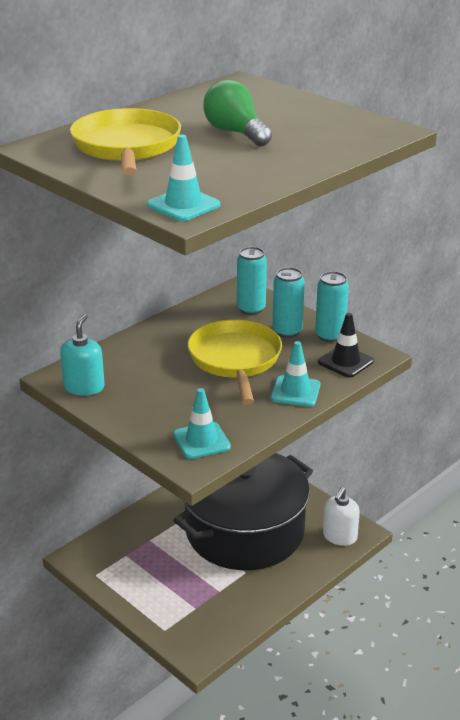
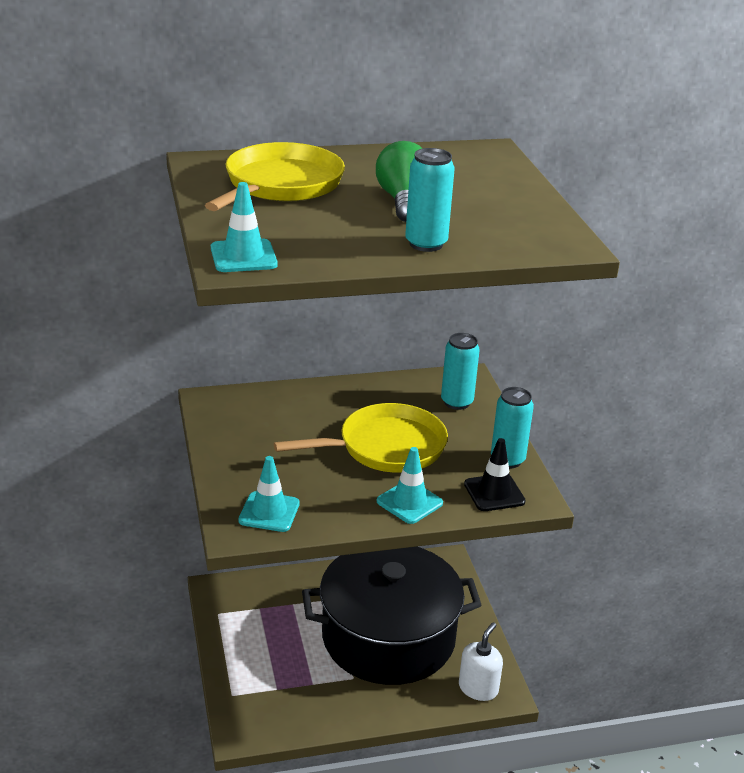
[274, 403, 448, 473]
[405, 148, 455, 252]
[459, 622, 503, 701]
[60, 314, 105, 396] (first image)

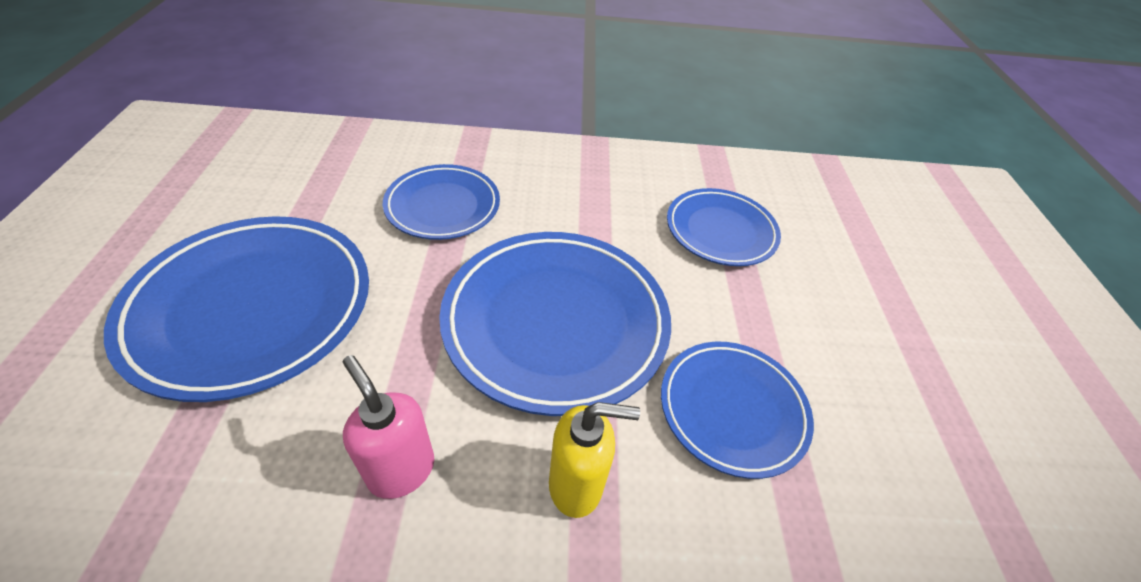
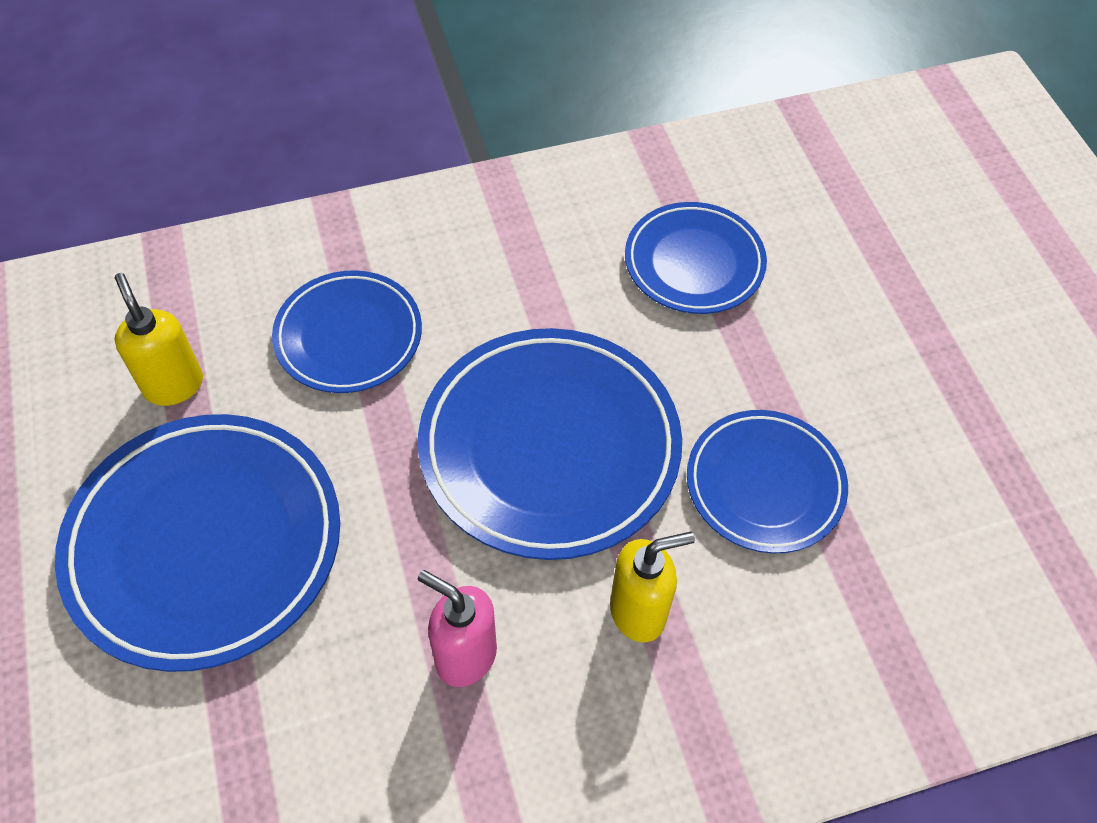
[114, 273, 203, 406]

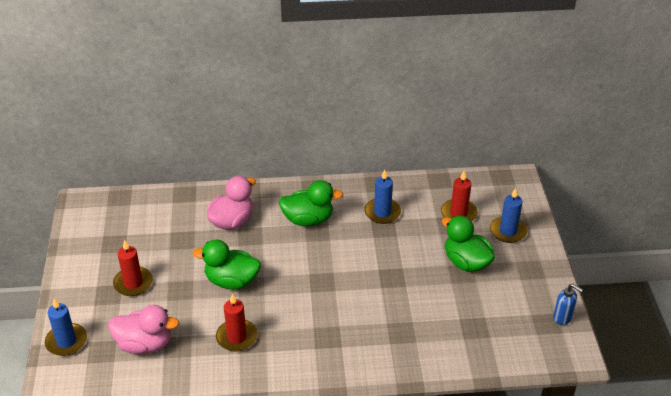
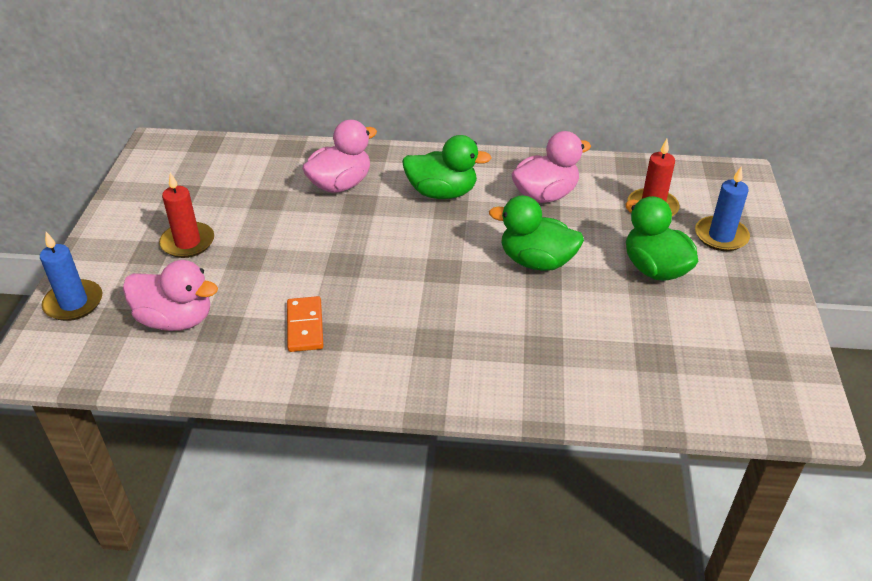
[287, 296, 323, 352]
[489, 195, 584, 271]
[511, 131, 591, 203]
[553, 284, 583, 325] (first image)

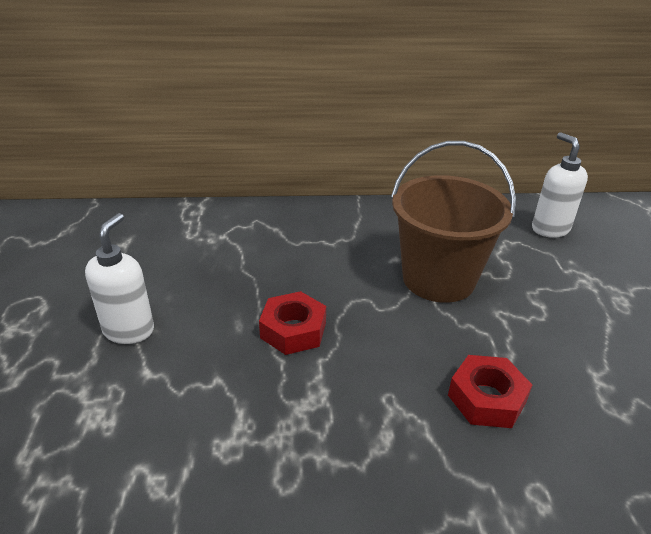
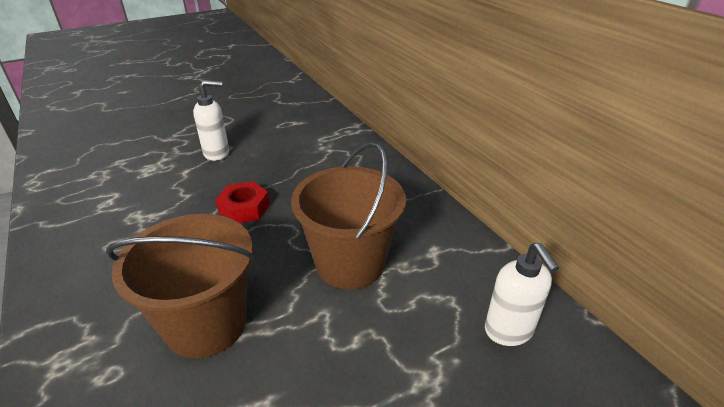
[106, 214, 255, 359]
[485, 243, 559, 346]

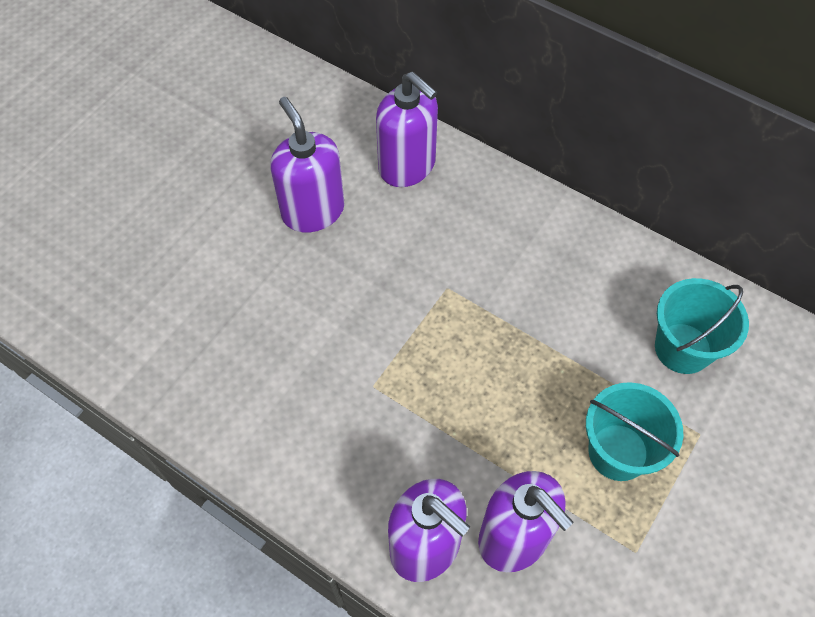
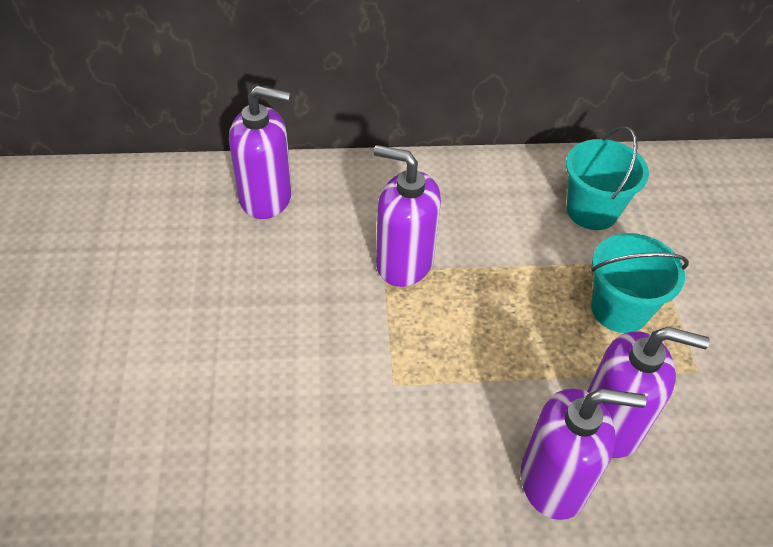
[374, 145, 441, 287]

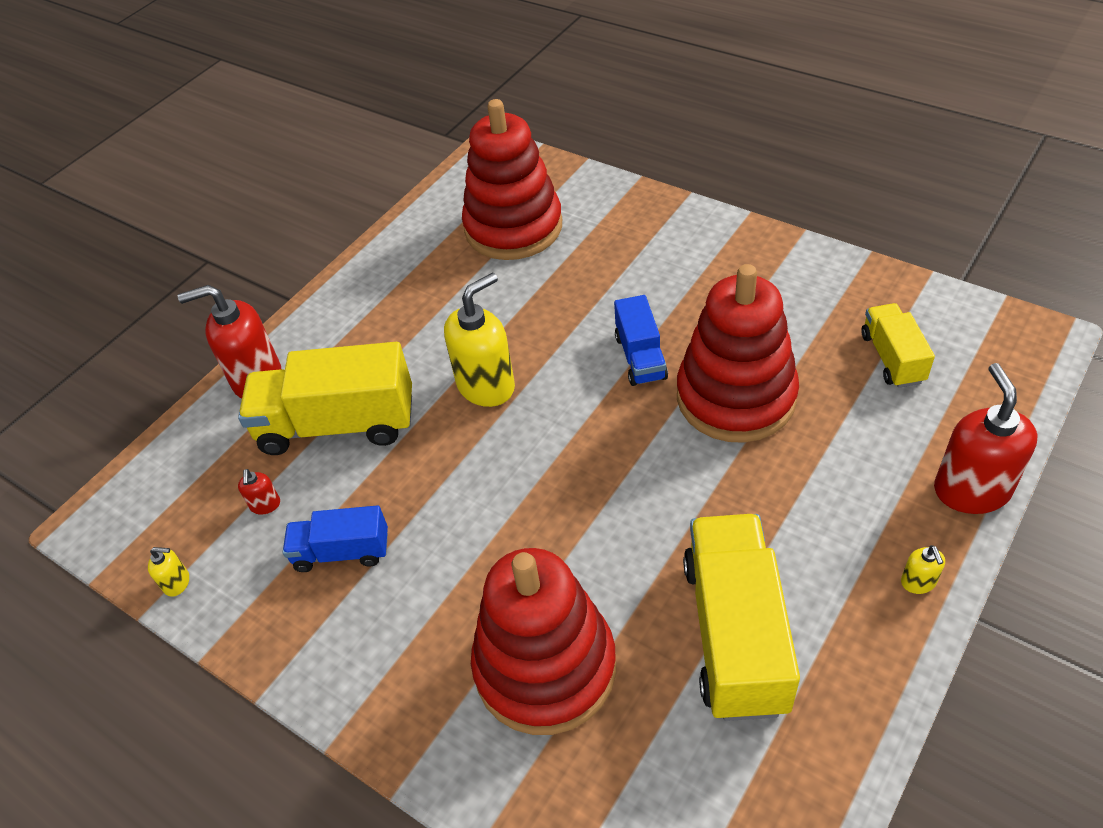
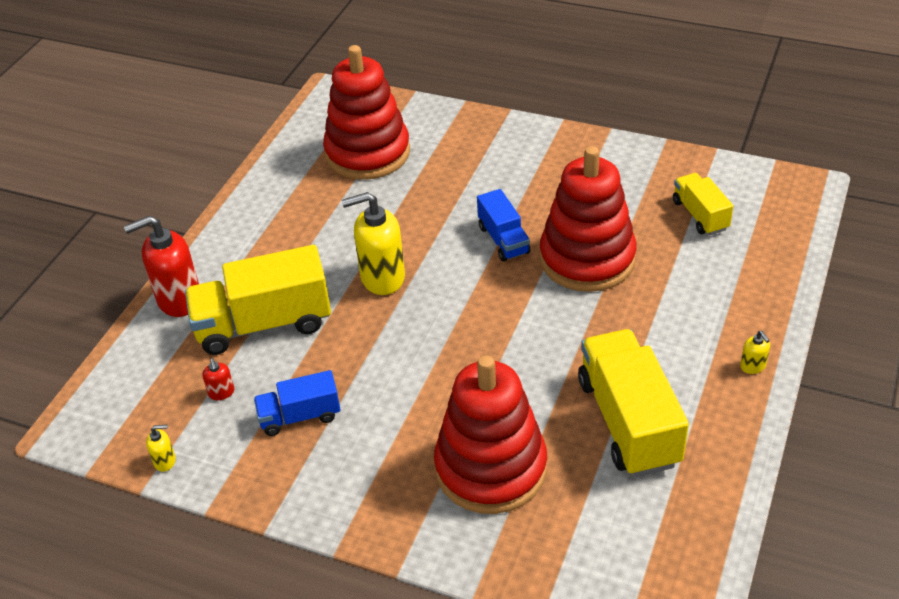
[342, 192, 405, 295]
[934, 363, 1037, 514] (first image)

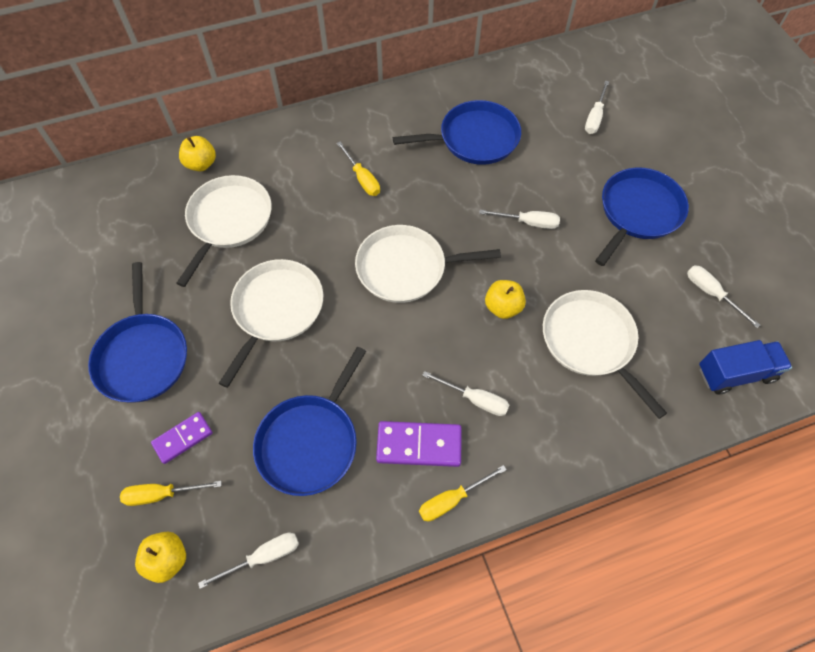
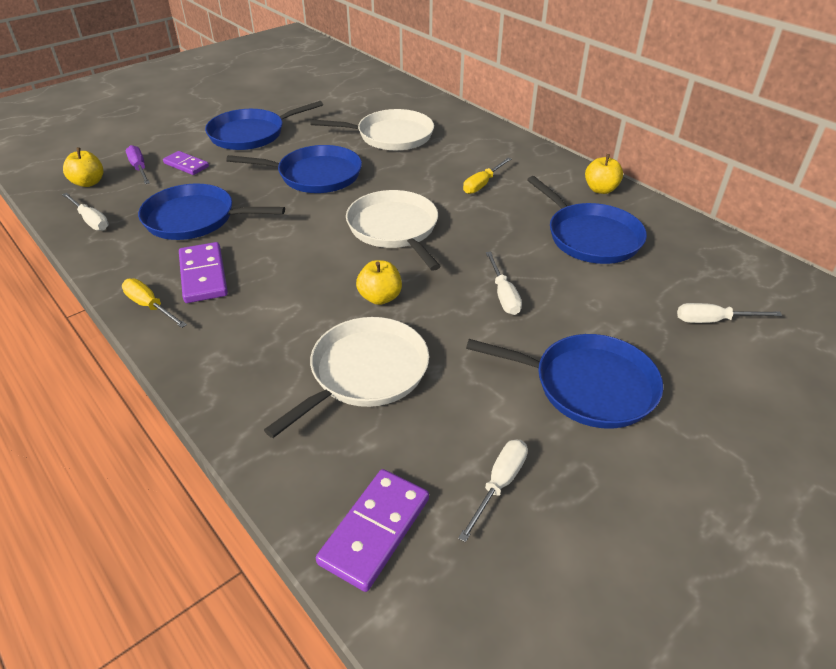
[126, 145, 150, 184]
[226, 145, 362, 193]
[316, 469, 429, 592]
[585, 154, 623, 194]
[422, 371, 509, 416] (first image)

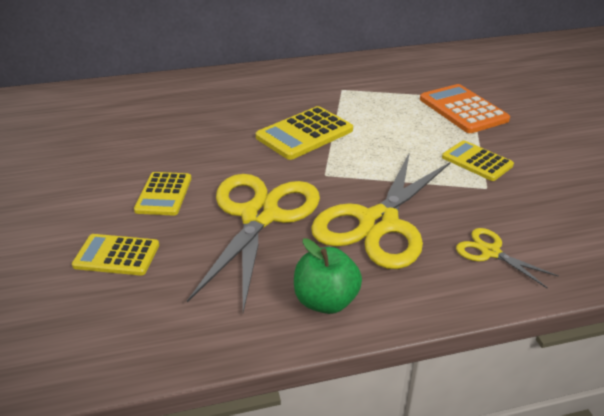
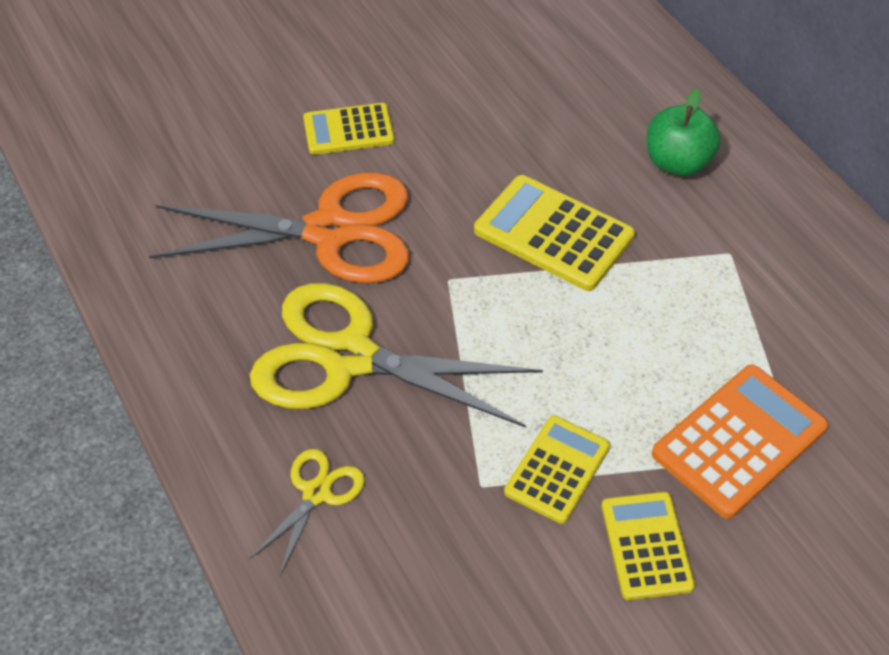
[149, 173, 409, 283]
[601, 492, 695, 600]
[647, 89, 721, 176]

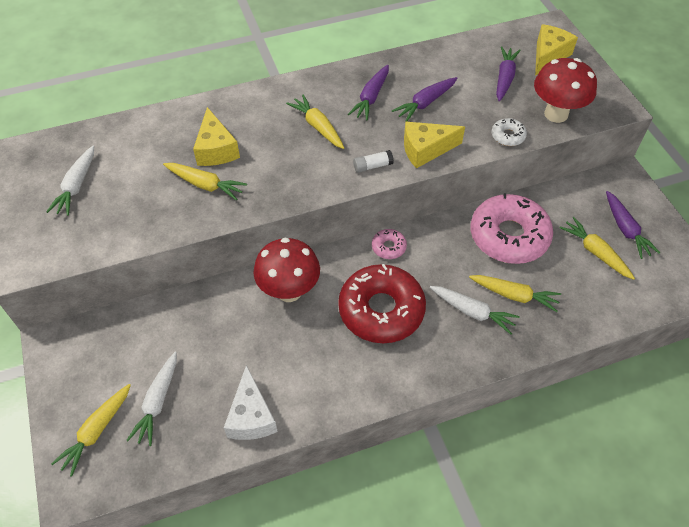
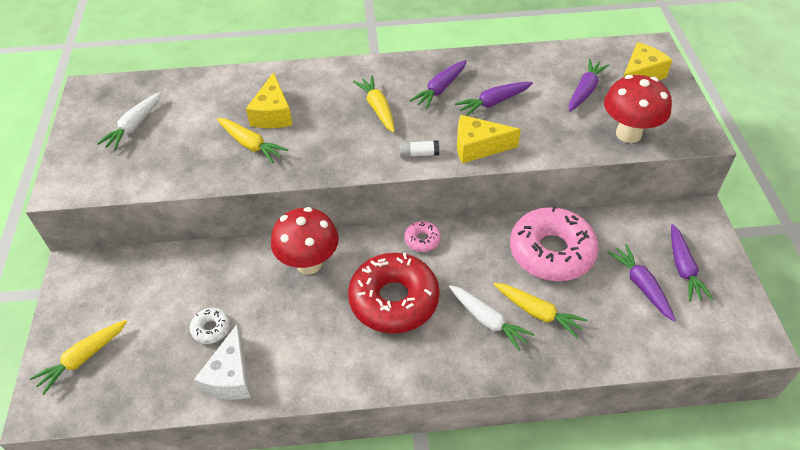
[190, 308, 231, 344]
[608, 244, 676, 321]
[126, 352, 177, 446] (first image)

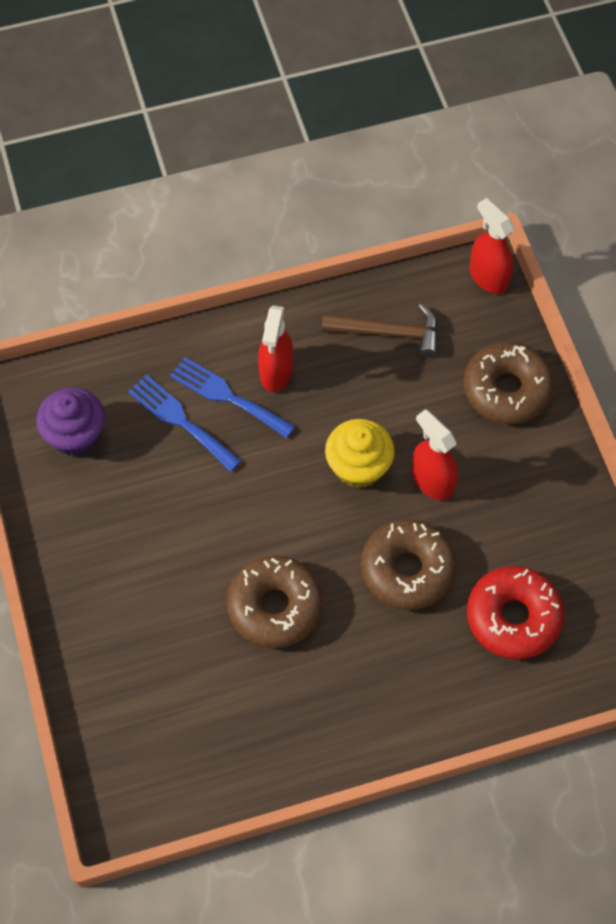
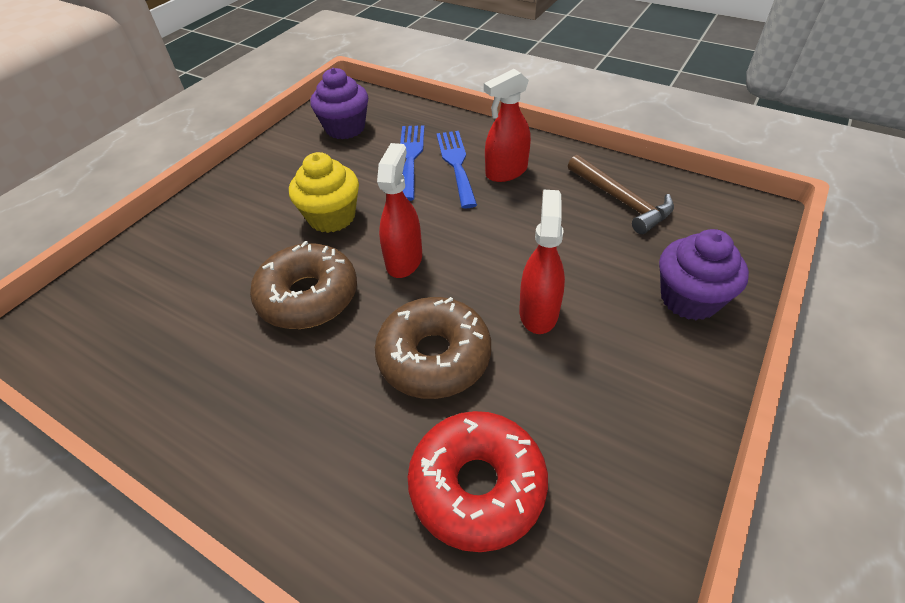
[289, 152, 359, 233]
[377, 143, 422, 278]
[659, 229, 749, 320]

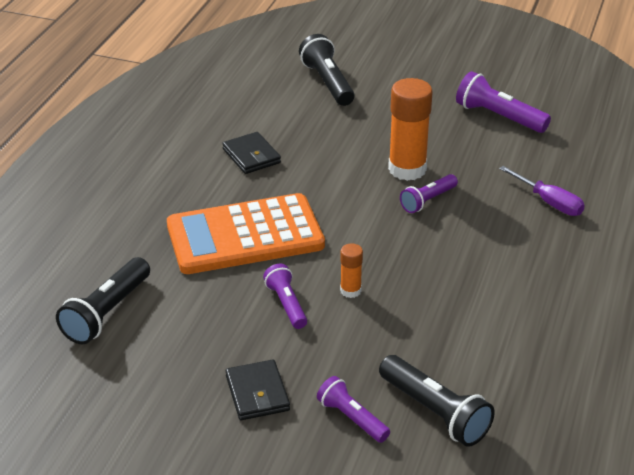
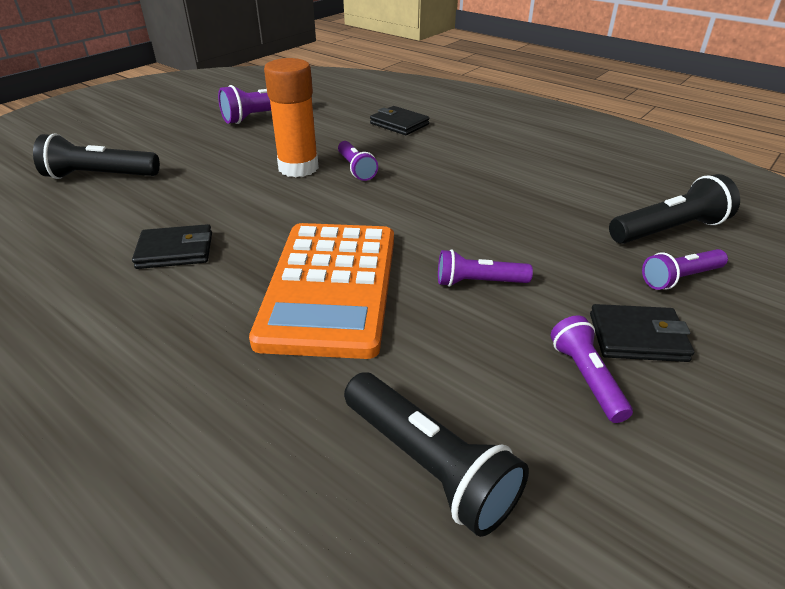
[370, 106, 429, 135]
[550, 315, 633, 423]
[340, 244, 363, 298] (first image)

